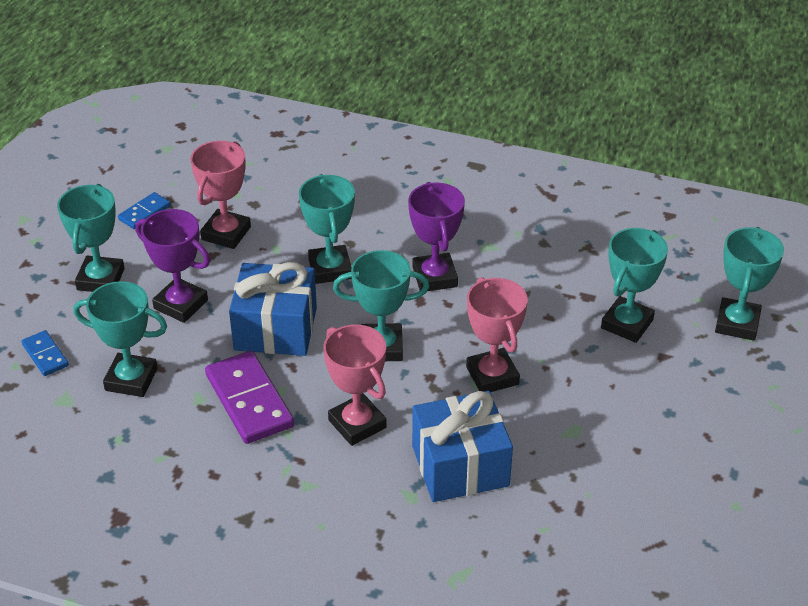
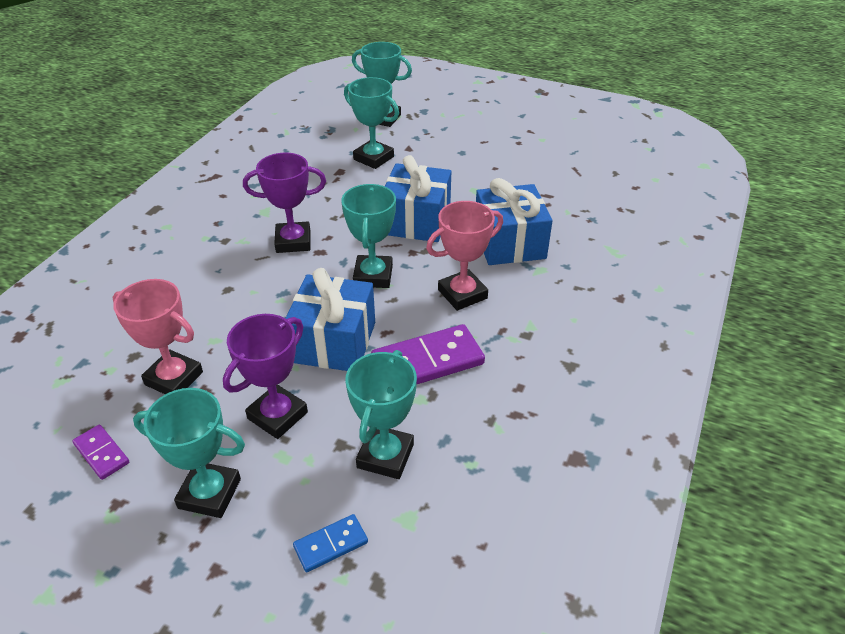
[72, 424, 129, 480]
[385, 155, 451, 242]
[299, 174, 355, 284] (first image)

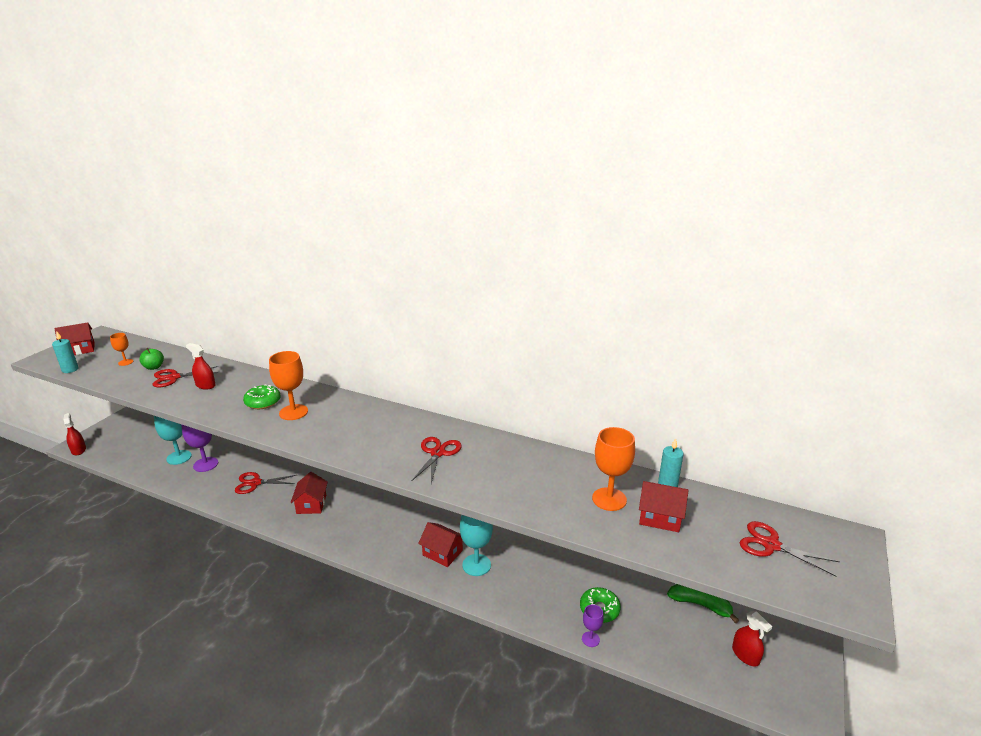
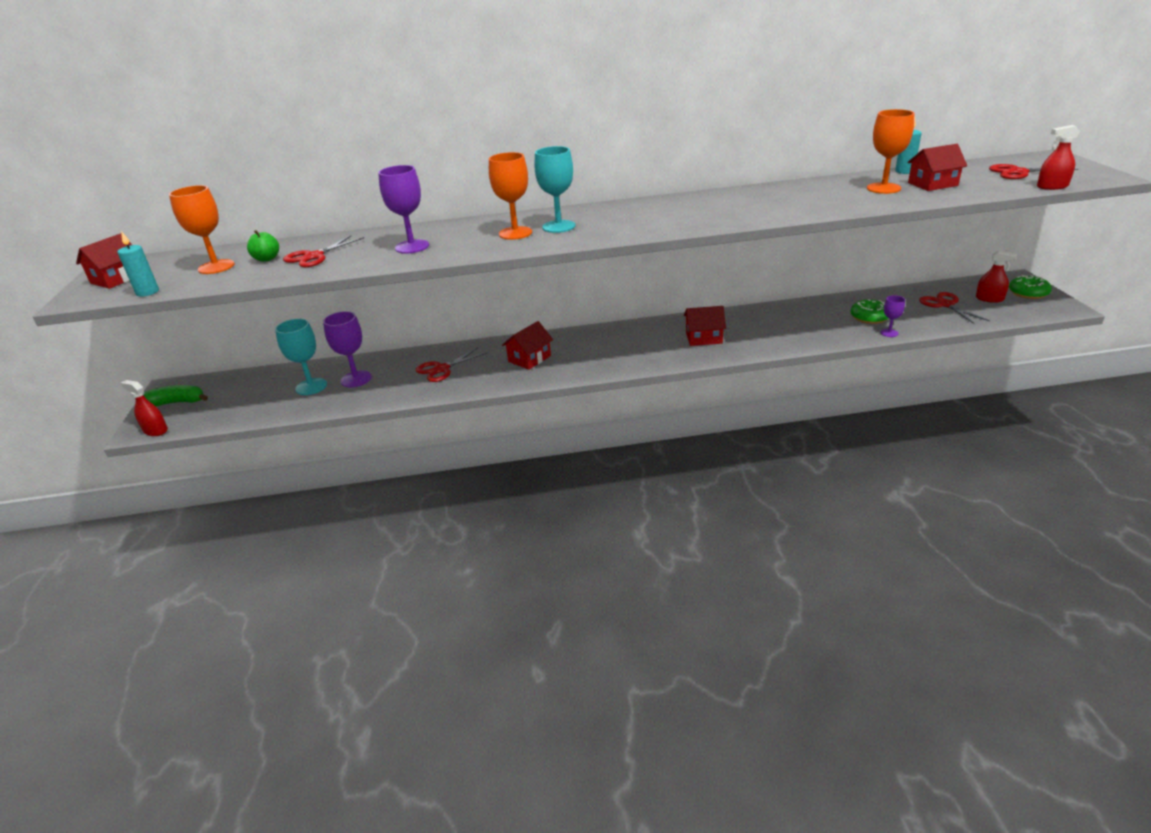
[144, 385, 208, 407]
[169, 185, 235, 274]
[378, 165, 429, 254]
[502, 321, 553, 370]
[535, 146, 575, 233]
[919, 292, 990, 324]
[1009, 275, 1052, 299]
[1037, 125, 1080, 190]

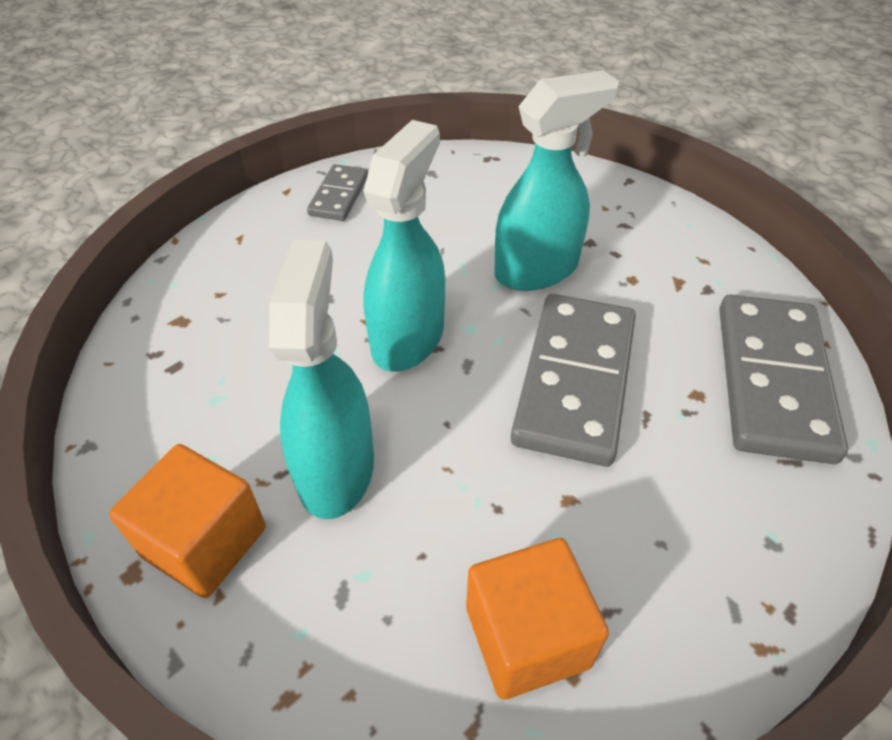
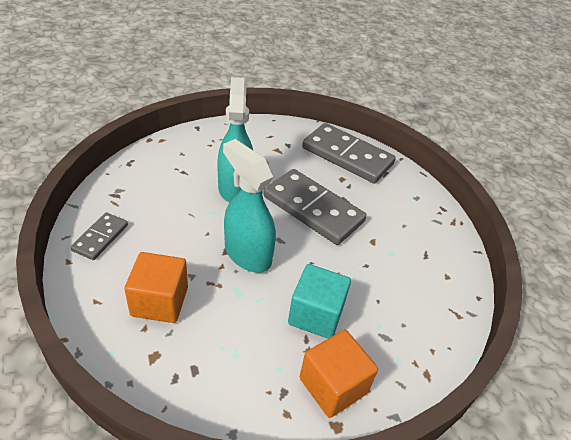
[70, 213, 128, 260]
[124, 252, 188, 323]
[288, 264, 351, 339]

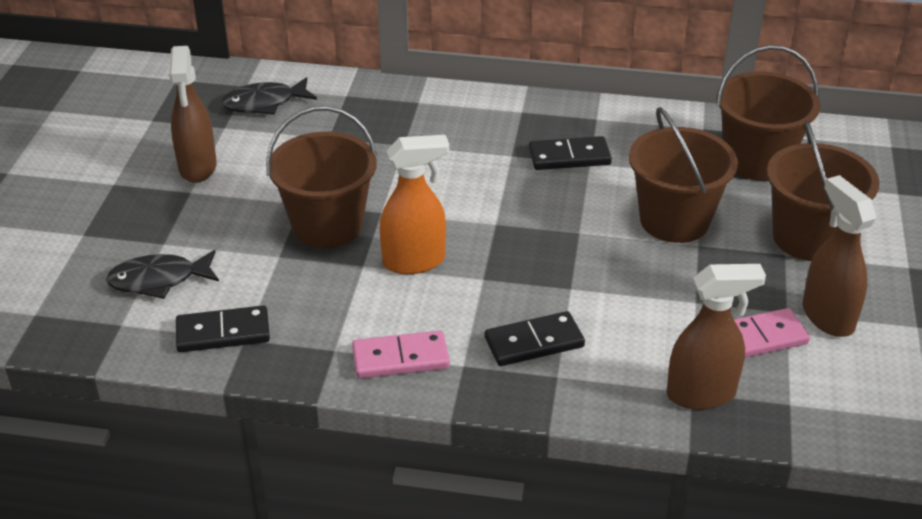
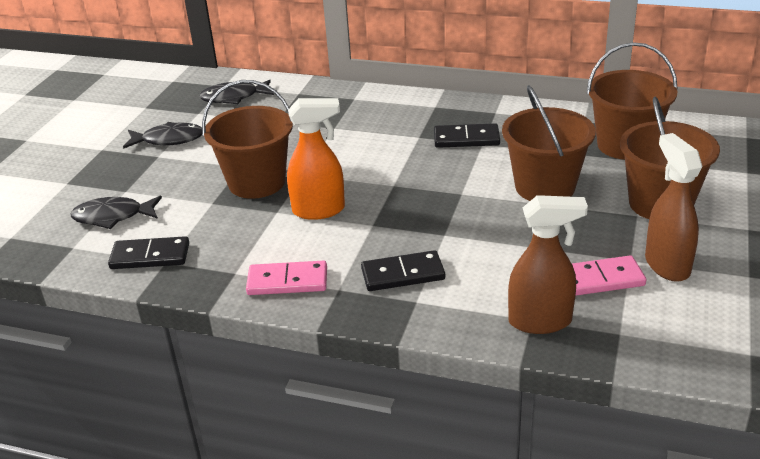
[123, 122, 202, 149]

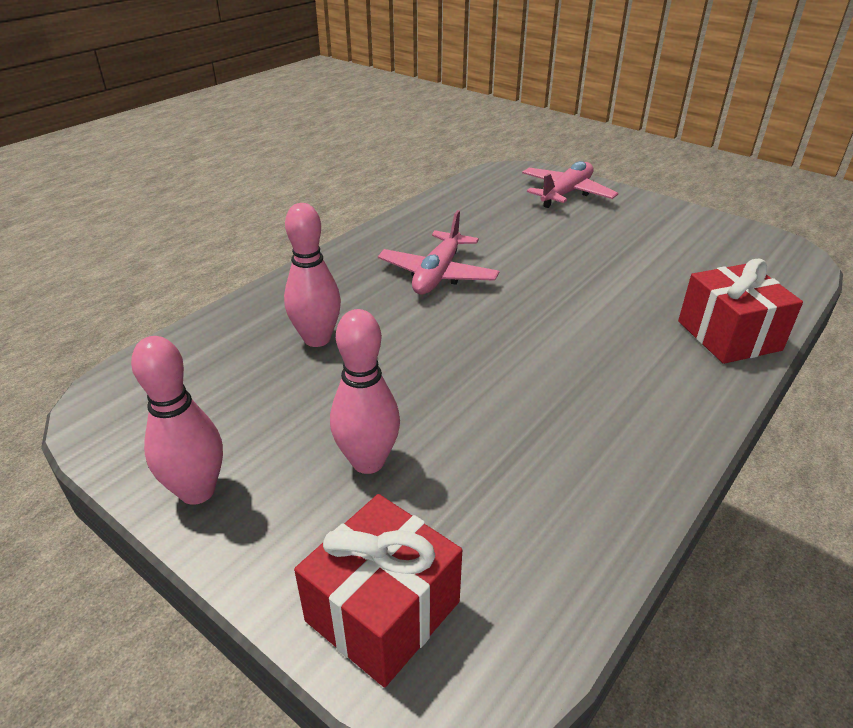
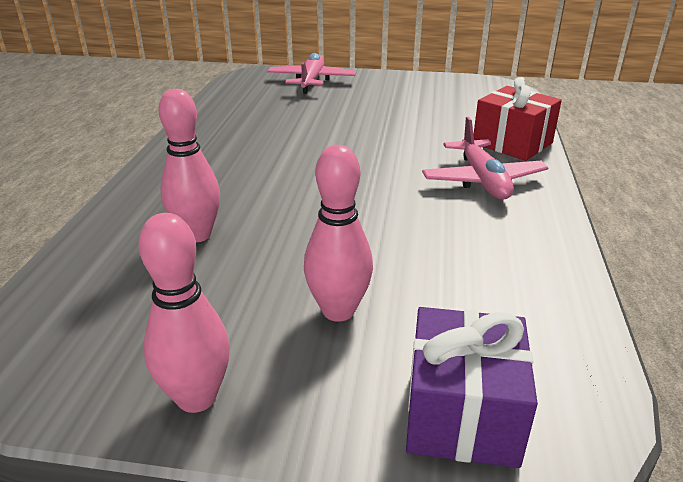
[406, 307, 538, 468]
[422, 117, 548, 199]

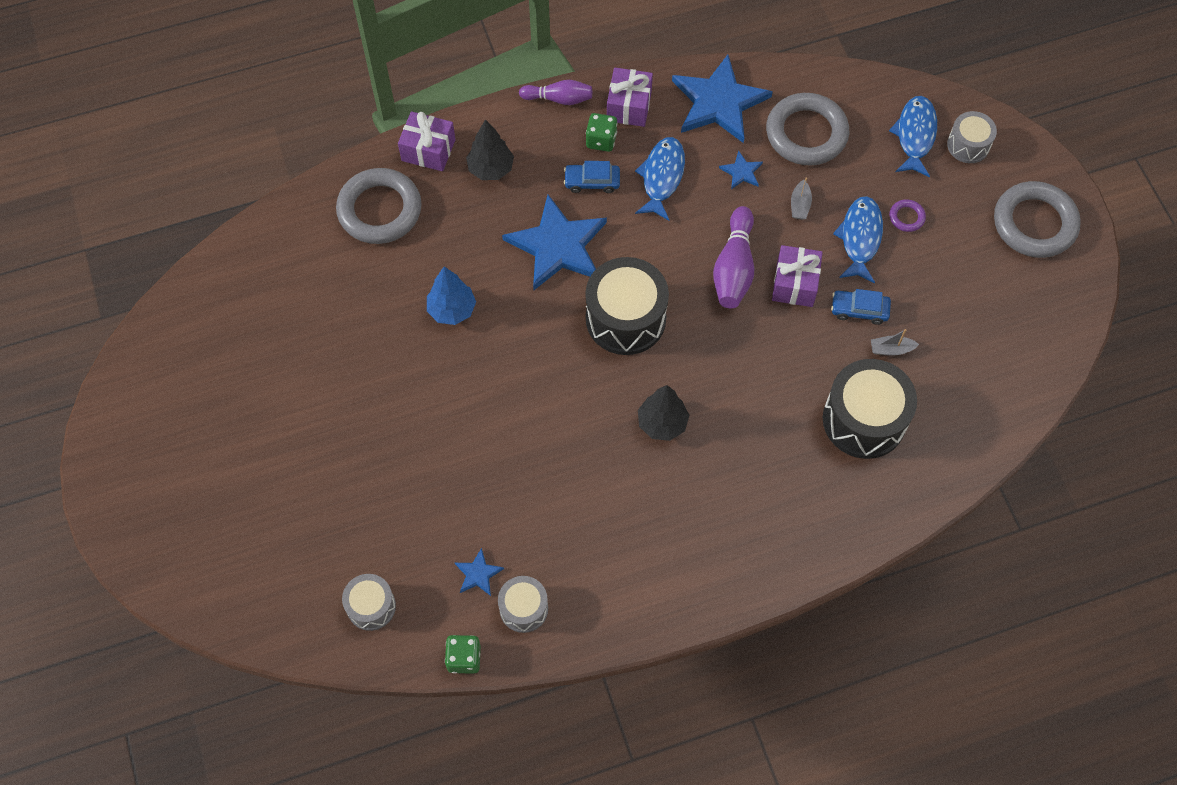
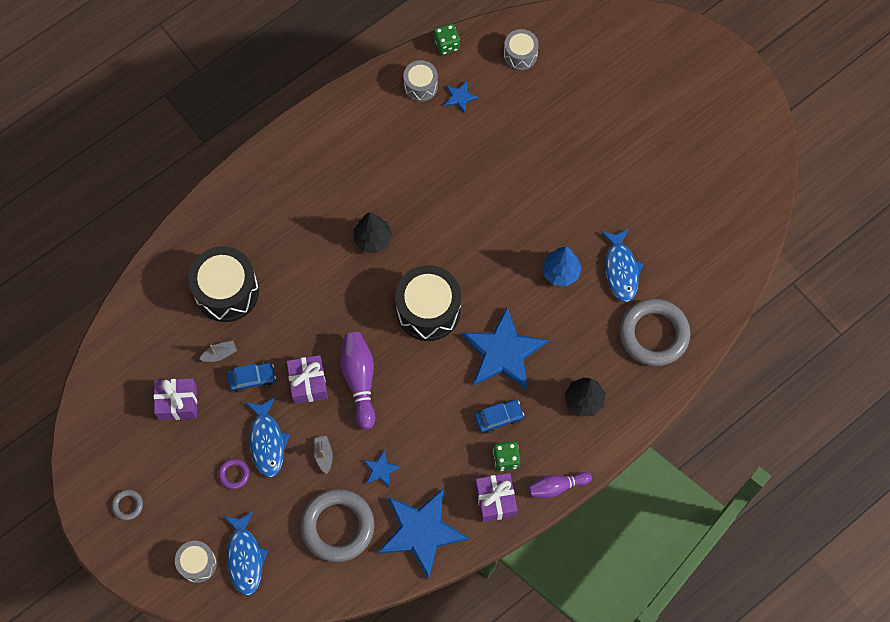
[112, 490, 143, 520]
[154, 378, 197, 420]
[601, 228, 644, 302]

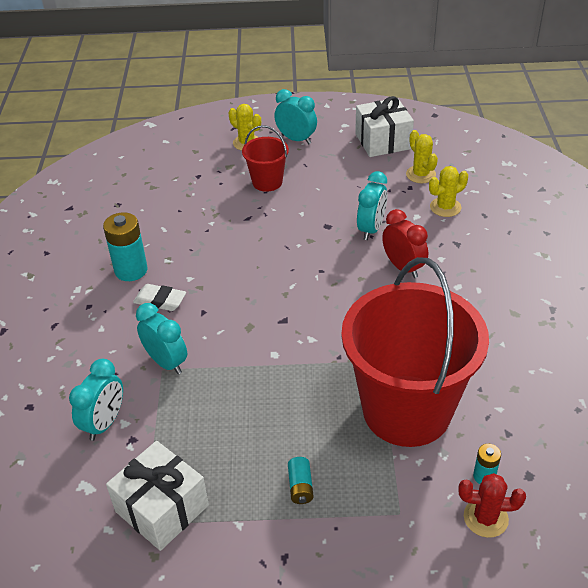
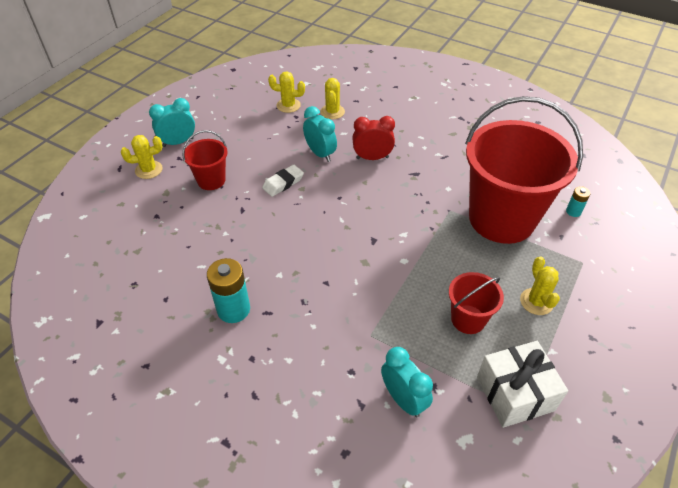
[262, 165, 304, 197]
[449, 272, 504, 334]
[520, 256, 560, 315]
[136, 303, 187, 374] (first image)
[355, 96, 414, 157] (first image)
[459, 473, 526, 538] (first image)

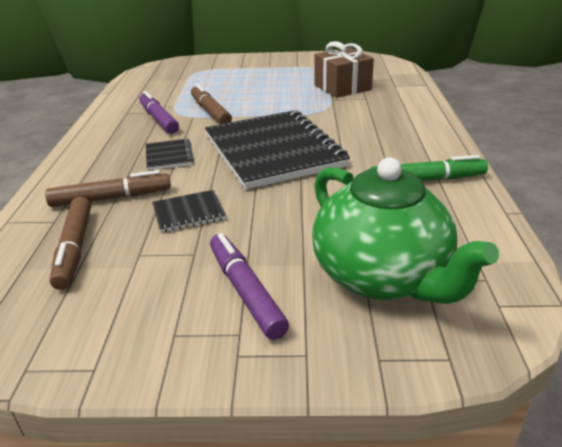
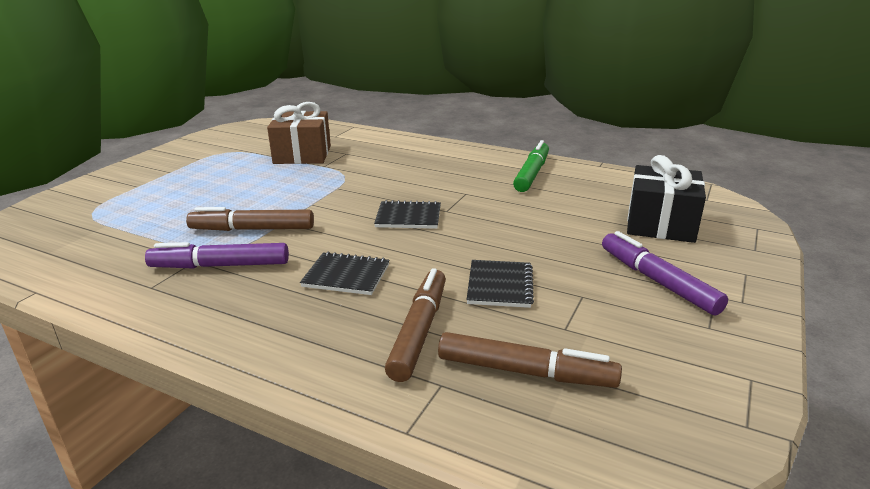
[374, 200, 441, 229]
[602, 231, 728, 315]
[627, 155, 706, 243]

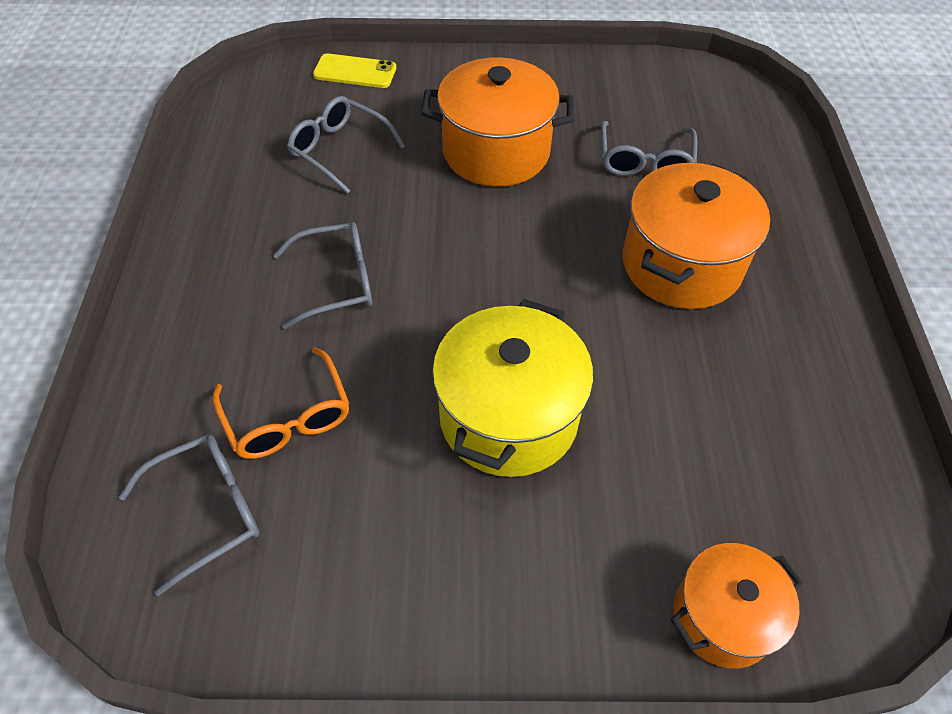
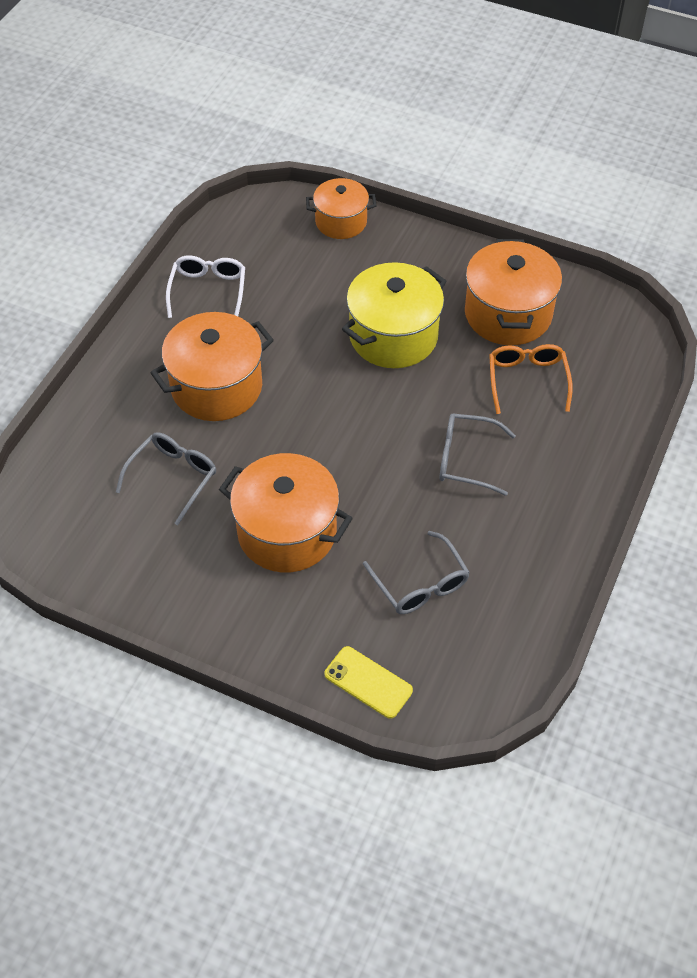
[166, 255, 245, 318]
[465, 239, 562, 345]
[119, 434, 259, 596] (first image)

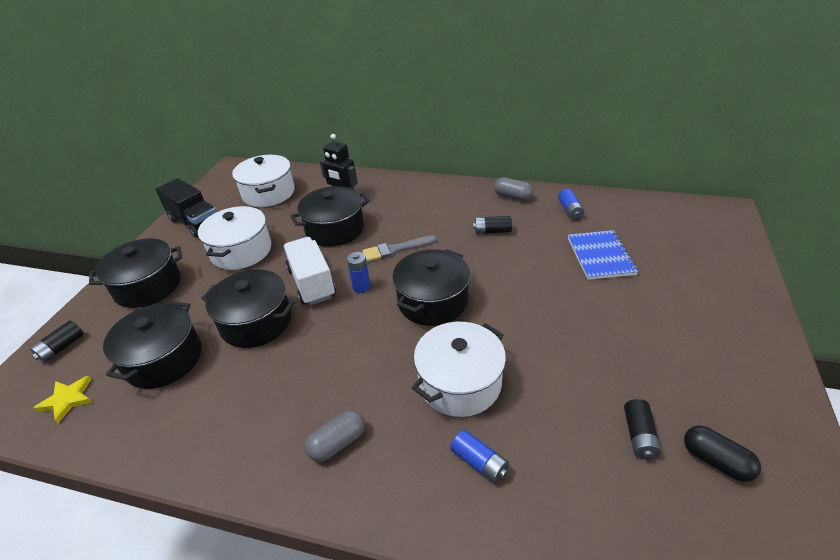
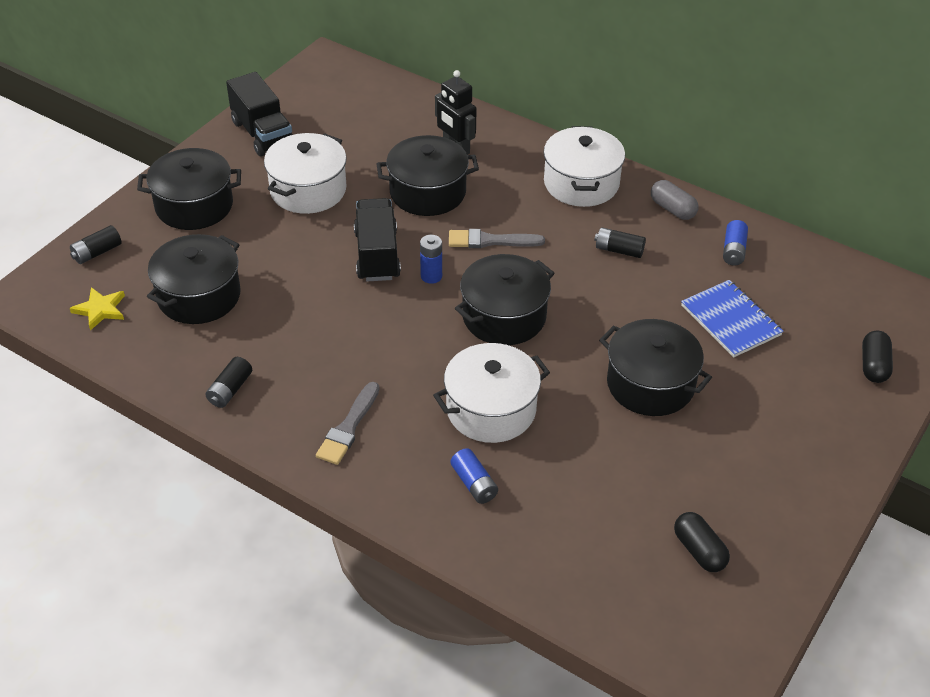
[205, 357, 252, 408]
[316, 382, 379, 465]
[354, 198, 401, 281]
[544, 126, 625, 207]
[599, 319, 712, 416]
[681, 280, 783, 357]
[862, 331, 893, 383]

